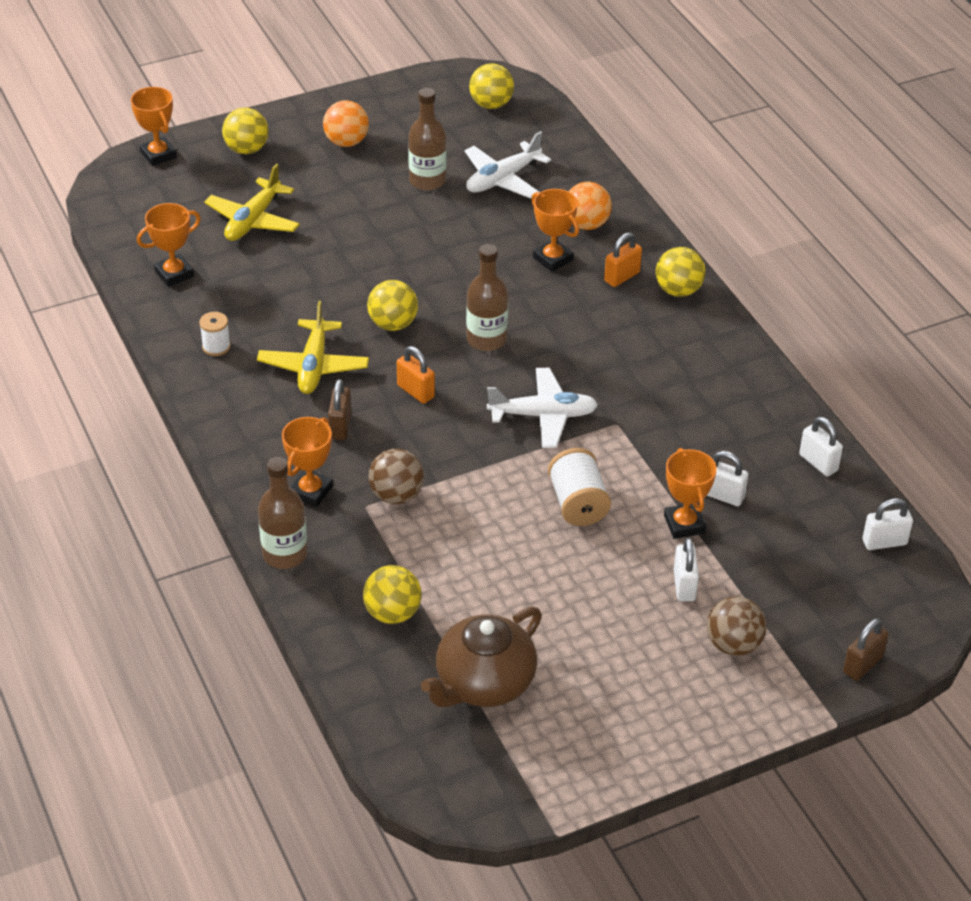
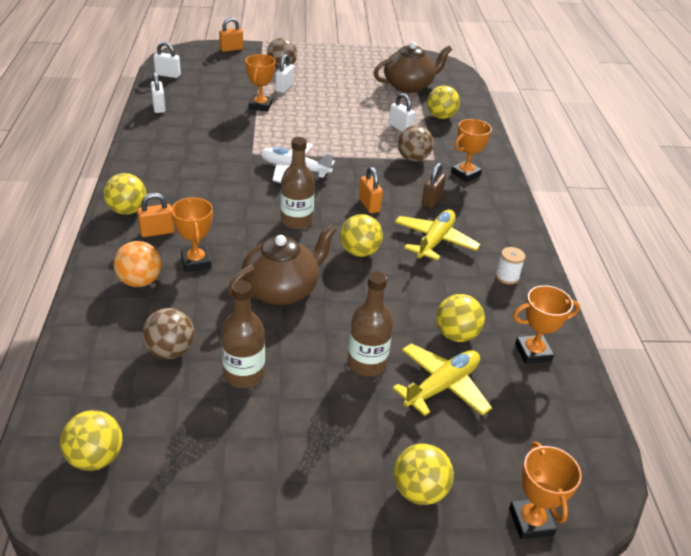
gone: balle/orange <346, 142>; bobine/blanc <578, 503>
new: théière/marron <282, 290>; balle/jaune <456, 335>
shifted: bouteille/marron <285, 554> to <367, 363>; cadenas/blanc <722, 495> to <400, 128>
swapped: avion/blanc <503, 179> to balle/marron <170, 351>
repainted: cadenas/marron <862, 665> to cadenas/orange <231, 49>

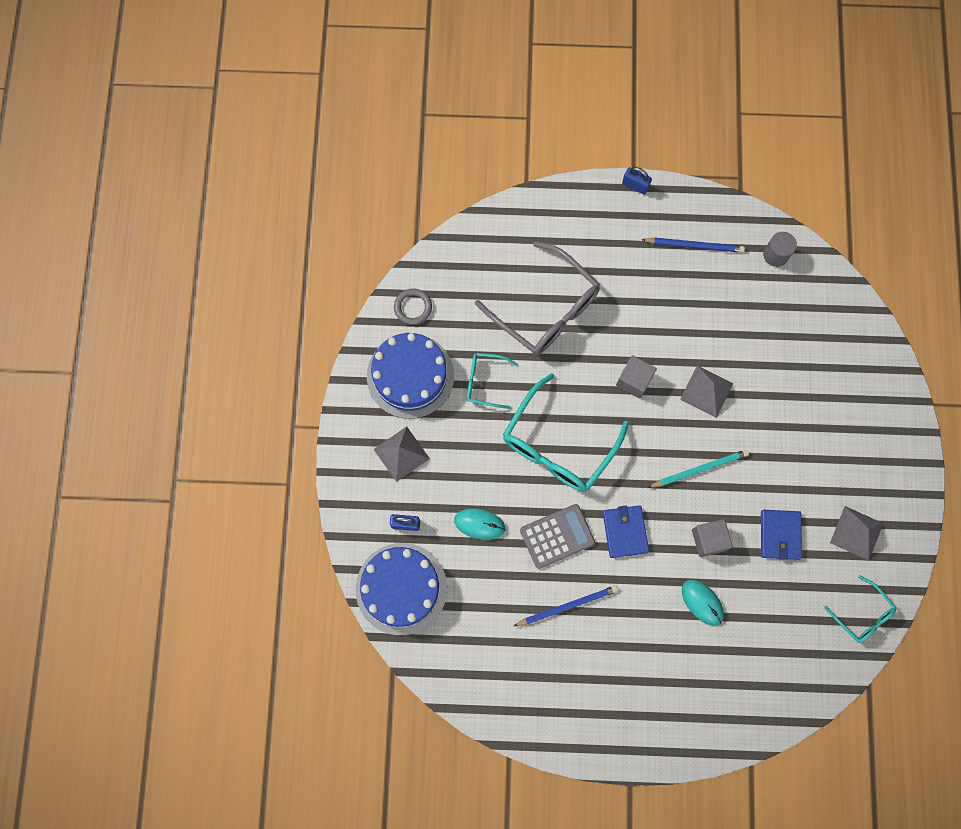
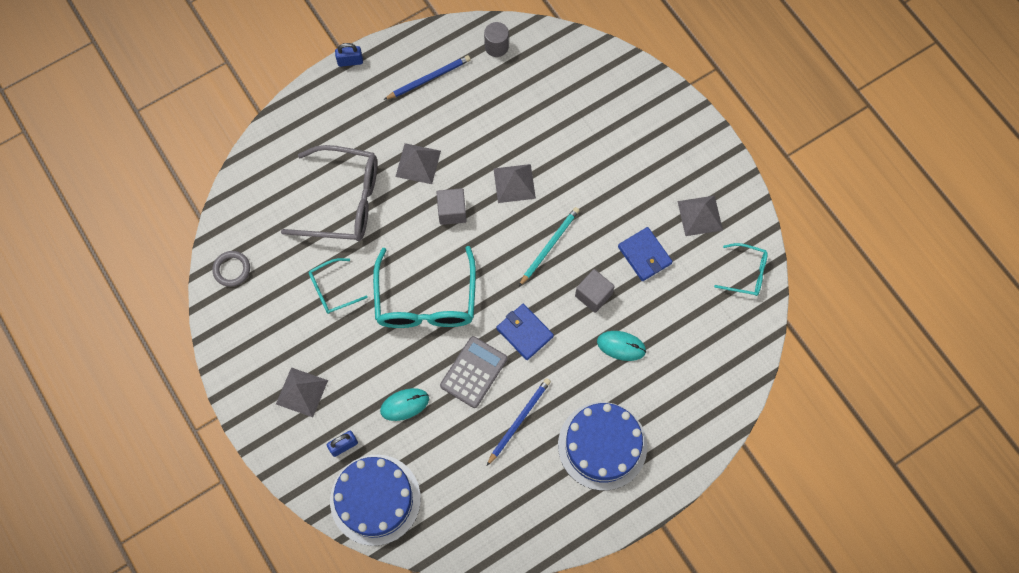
new: pyramide/gris <418, 163>
shifted: gâteau/bleu <410, 376> to <602, 445>

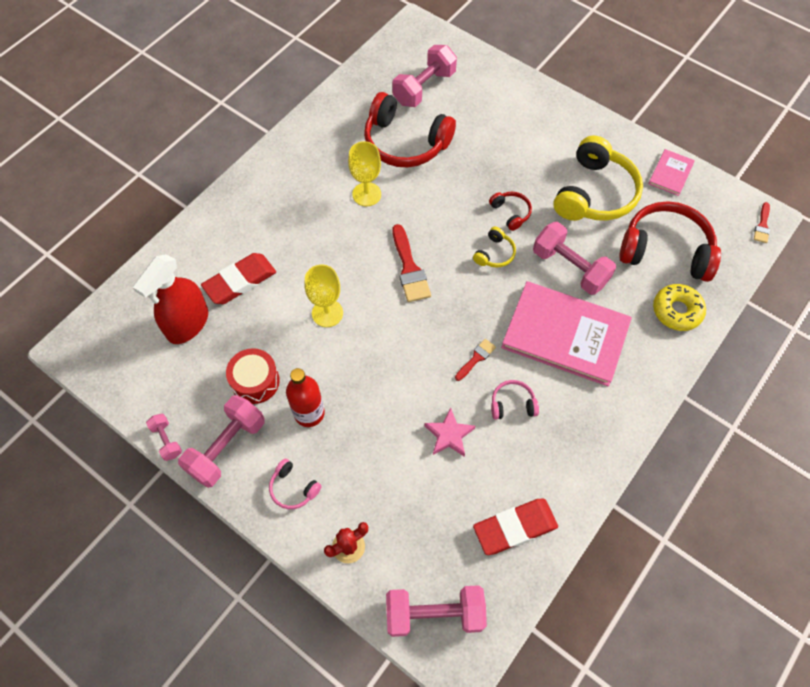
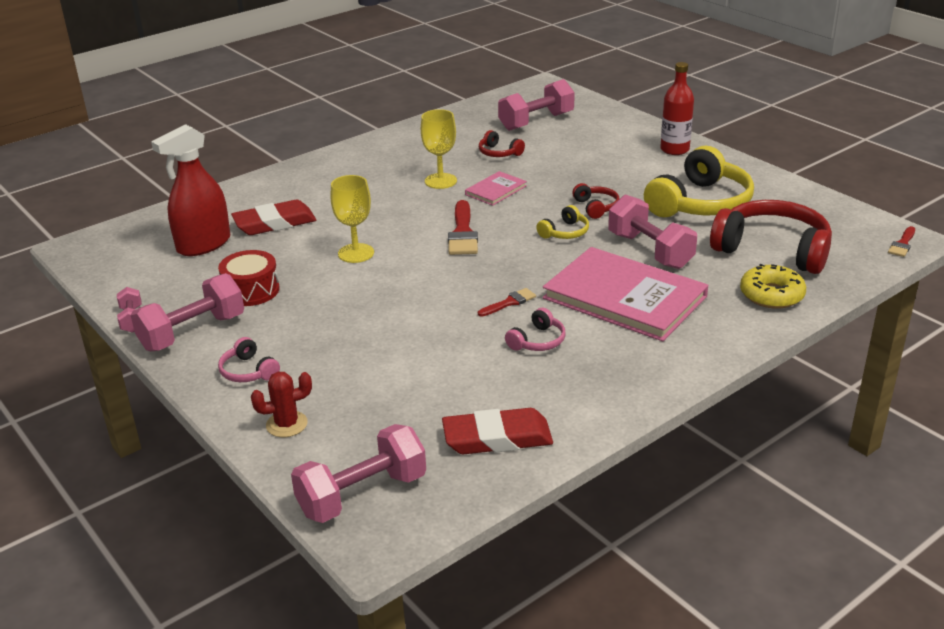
gone: étoile/rose <449, 435>
shifted: bouteille/rouge <309, 413> to <674, 149>; livre/rose <670, 173> to <495, 190>
rotated: haltère/rose <434, 614> = <362, 494> 45 degrees counterclockwise; casque audio/rose <512, 404> = <537, 341> 120 degrees clockwise
scaled: casque audio/rouge <405, 143> = <499, 153> x0.46

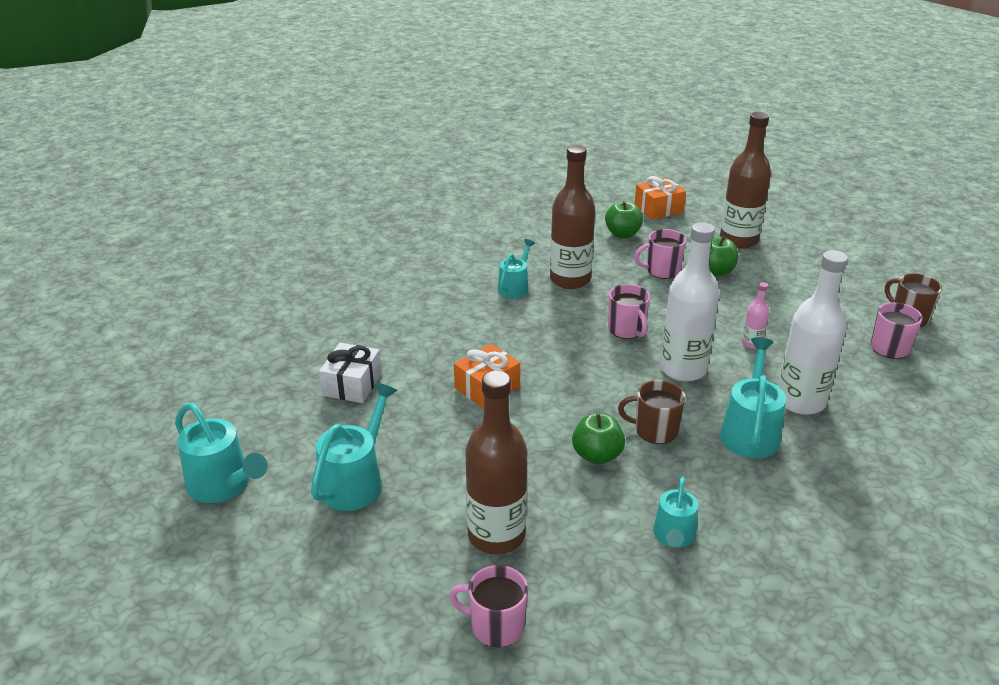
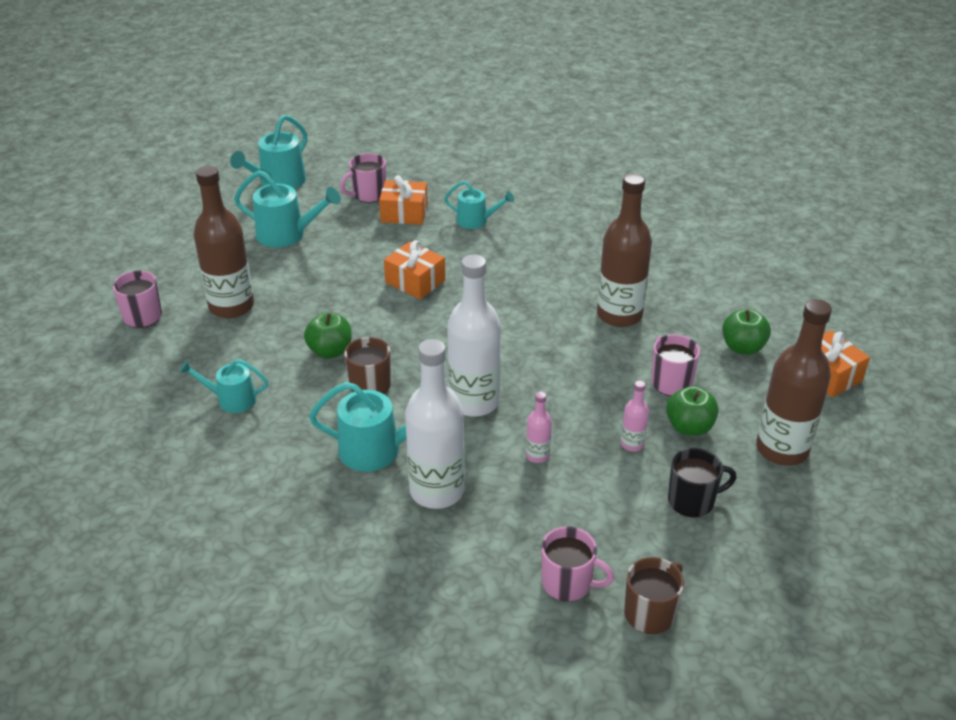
new: bouteille/rose <632, 444>; tasse/noir <692, 501>
shifted: arrosoir/turquoise <515, 287> to <476, 221>; tasse/rose <627, 330> to <368, 194>
repainted: cadeau/blanc <352, 384> to cadeau/orange <404, 213>

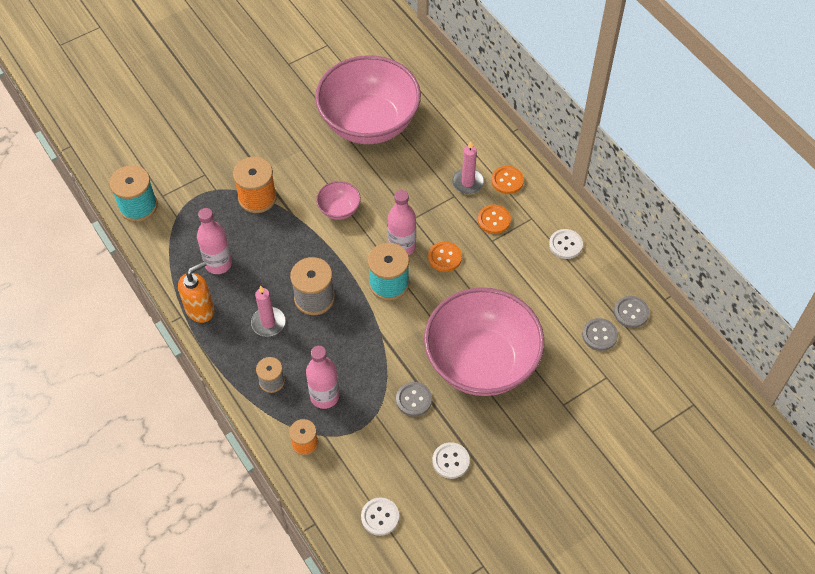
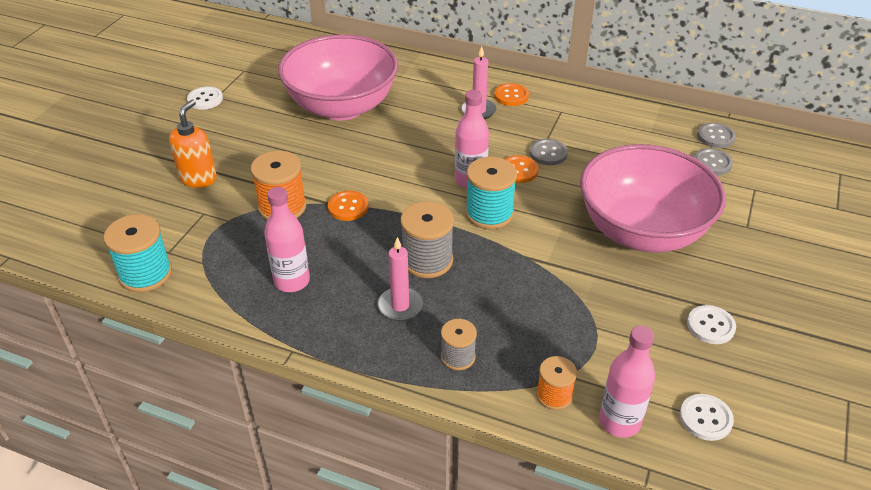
gone: bol/rose <339, 209>
shifted: distributeur de savon/orange <200, 309> to <198, 178>; bouteille/rose <324, 396> to <619, 421>; bouton/gris <414, 400> to <548, 153>; bouton/orange <494, 220> to <348, 207>; bouton/blanc <565, 245> to <205, 99>

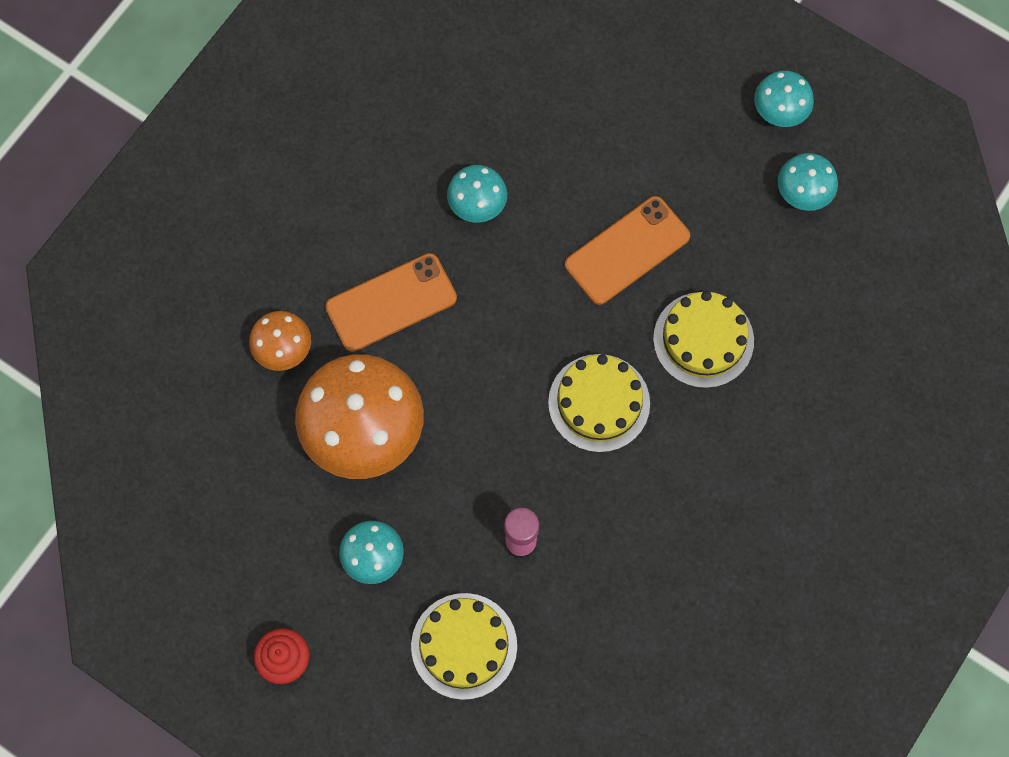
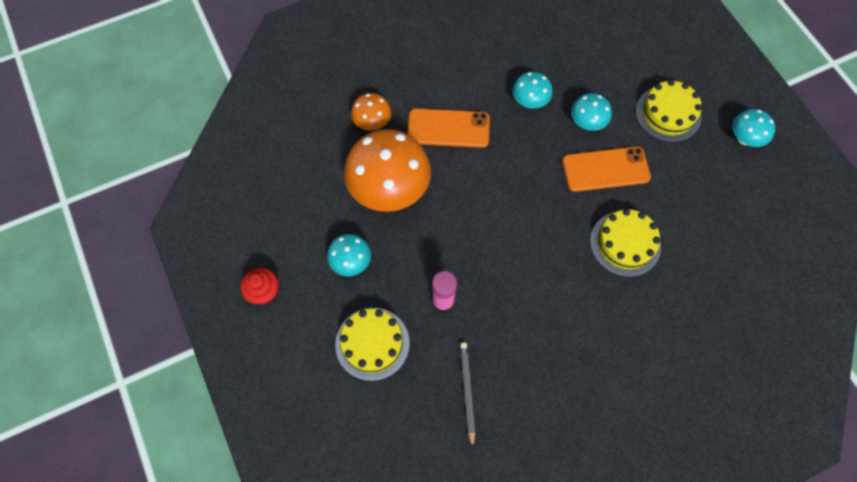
new: crayon/gris <467, 392>
shifted: gâteau/jaune <599, 403> to <668, 114>; champignon/turquoise <803, 194> to <587, 123>

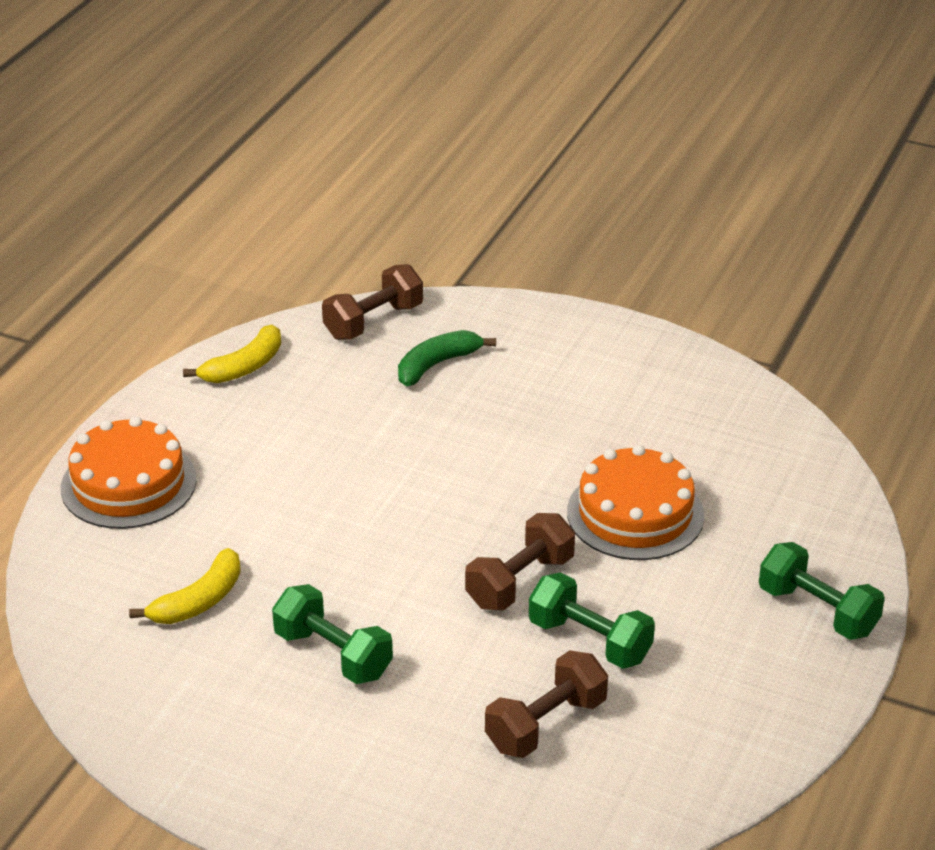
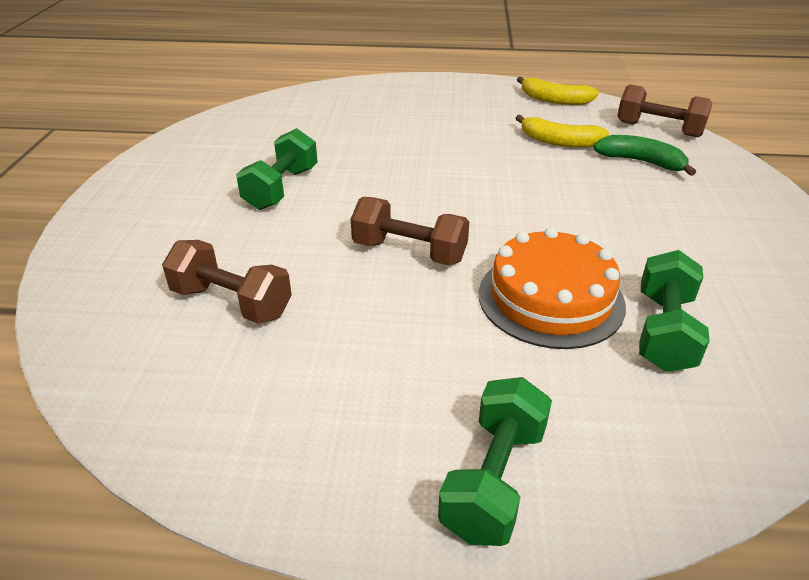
gone: gâteau/orange <128, 484>
shifted: banane/jaune <199, 601> to <559, 142>; haltère/vert <590, 640> to <664, 331>

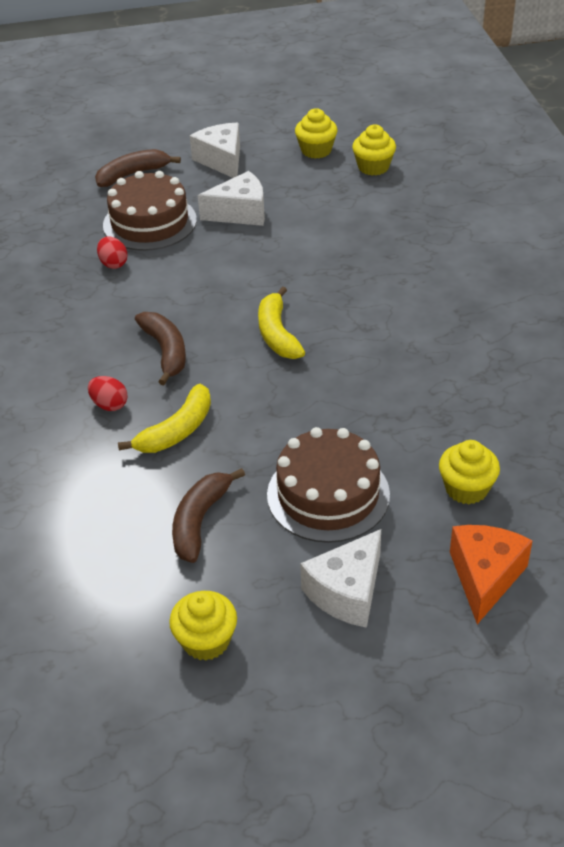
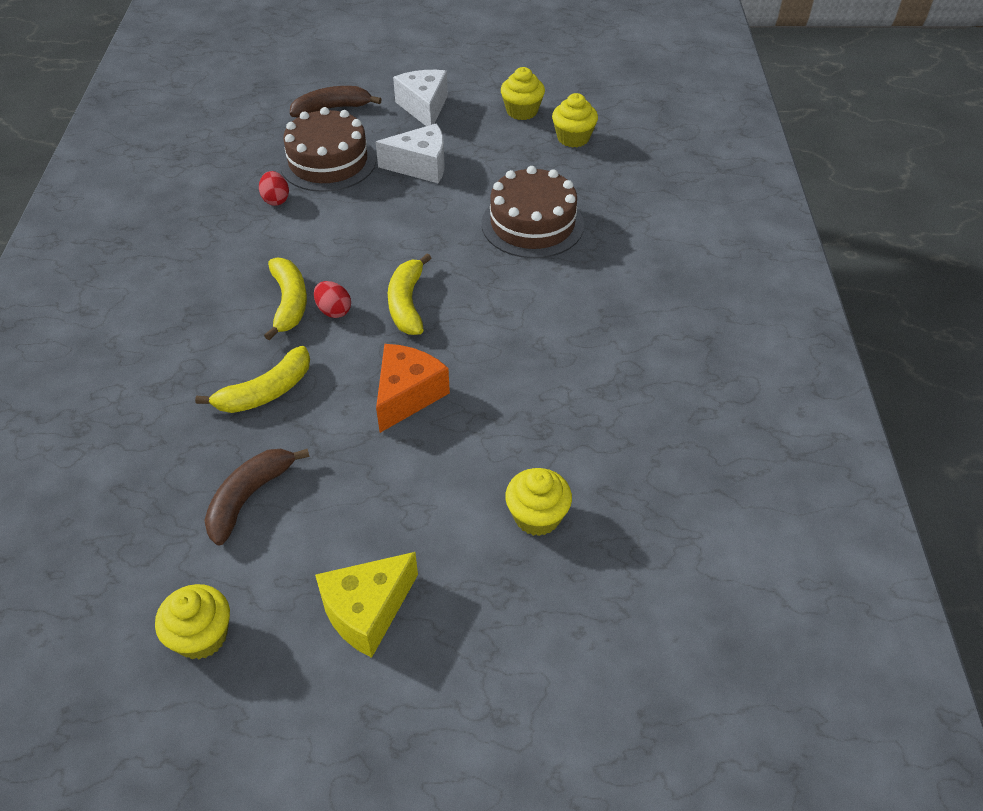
shifted: œuf/rouge <109, 405> to <334, 311>; gâteau/marron <328, 494> to <532, 224>; fromage/orange <485, 577> to <407, 395>
repainted: banane/marron <165, 351> to banane/jaune <289, 303>; fromage/blanc <347, 592> to fromage/jaune <367, 611>

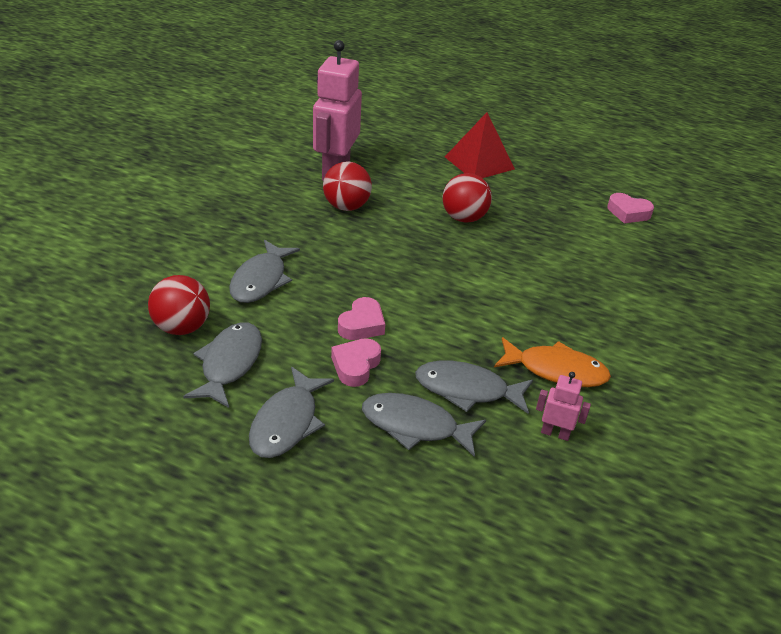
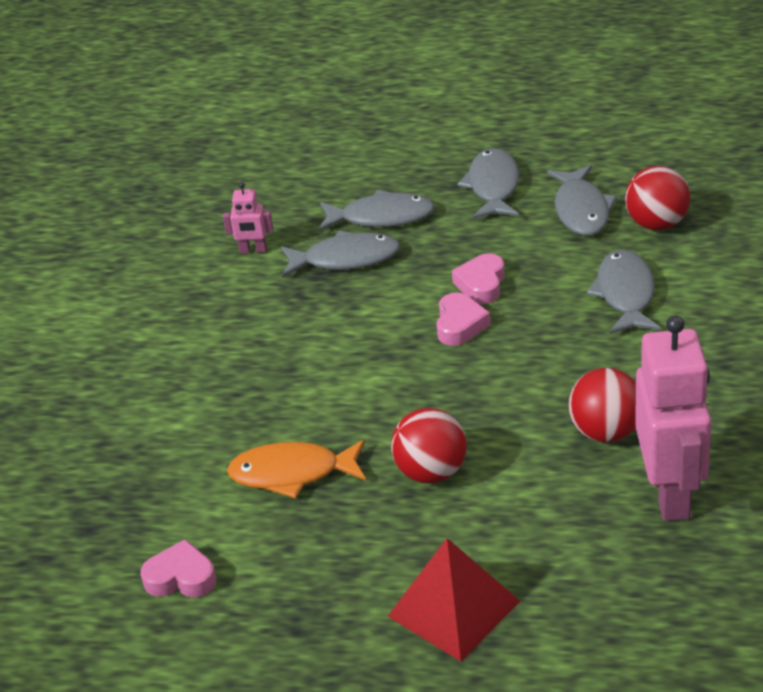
shifted: cœur/rose <355, 366> to <460, 325>; poisson/orange <556, 370> to <292, 473>

